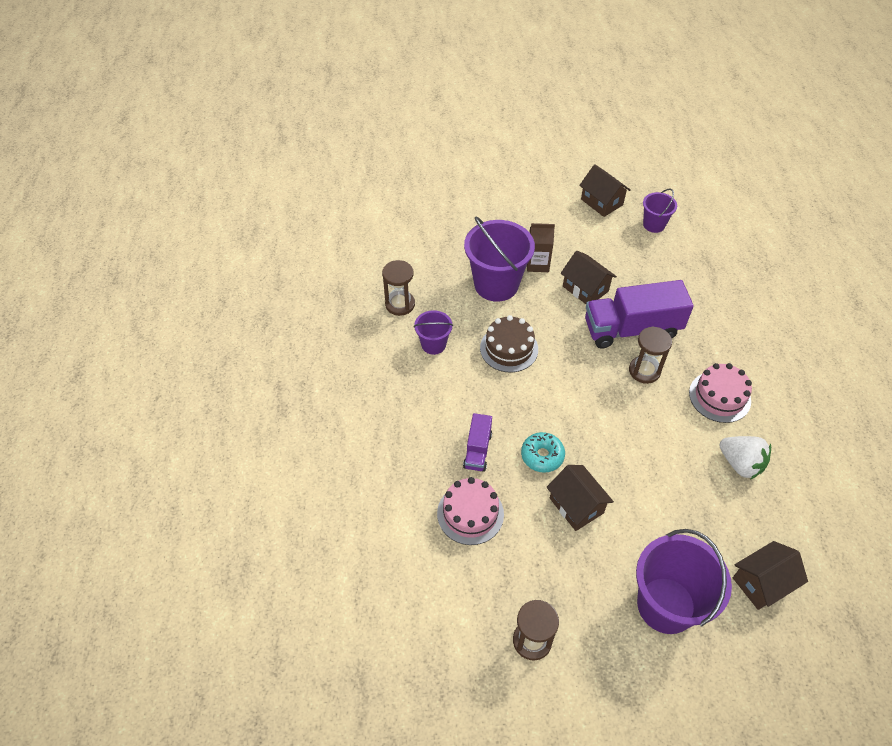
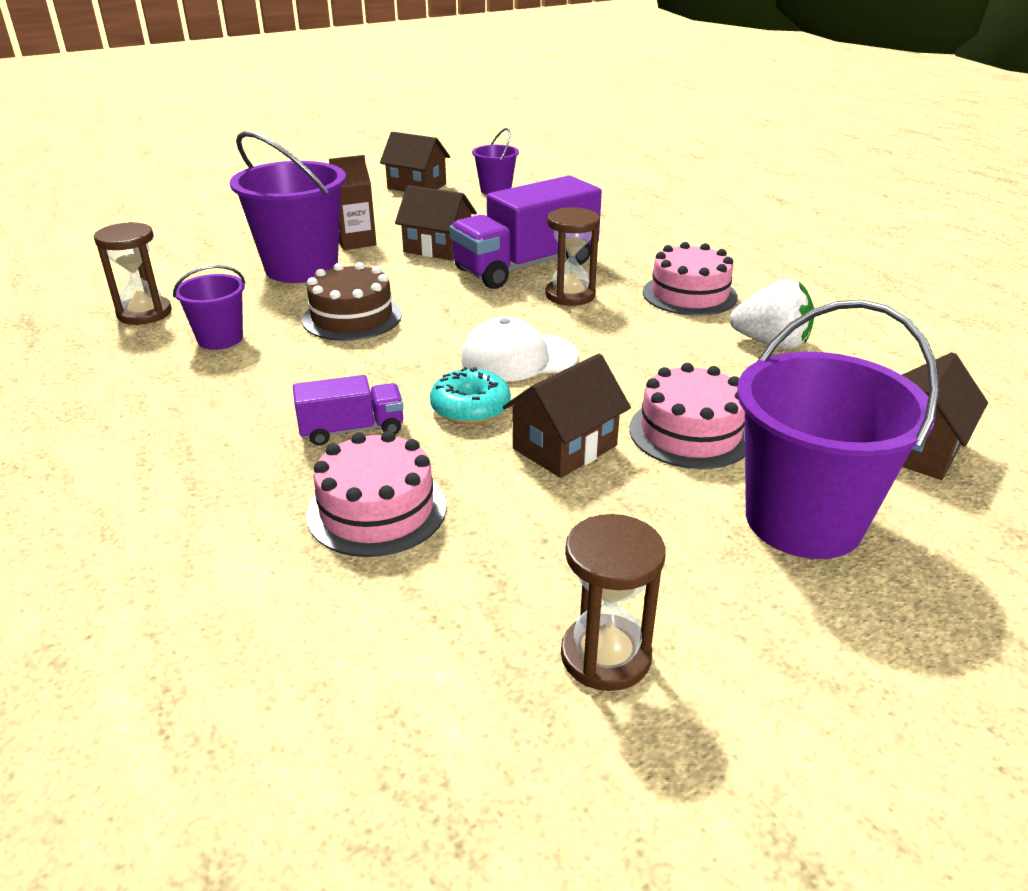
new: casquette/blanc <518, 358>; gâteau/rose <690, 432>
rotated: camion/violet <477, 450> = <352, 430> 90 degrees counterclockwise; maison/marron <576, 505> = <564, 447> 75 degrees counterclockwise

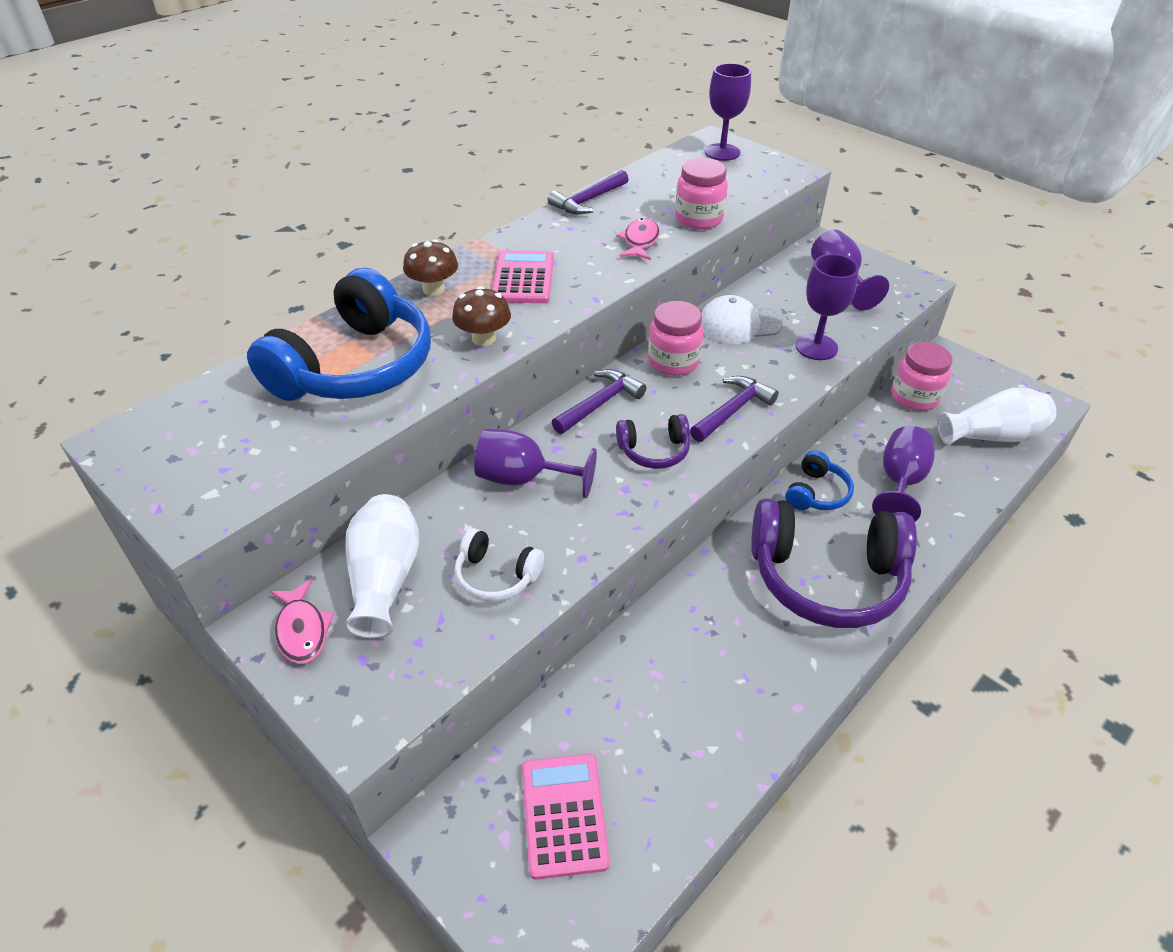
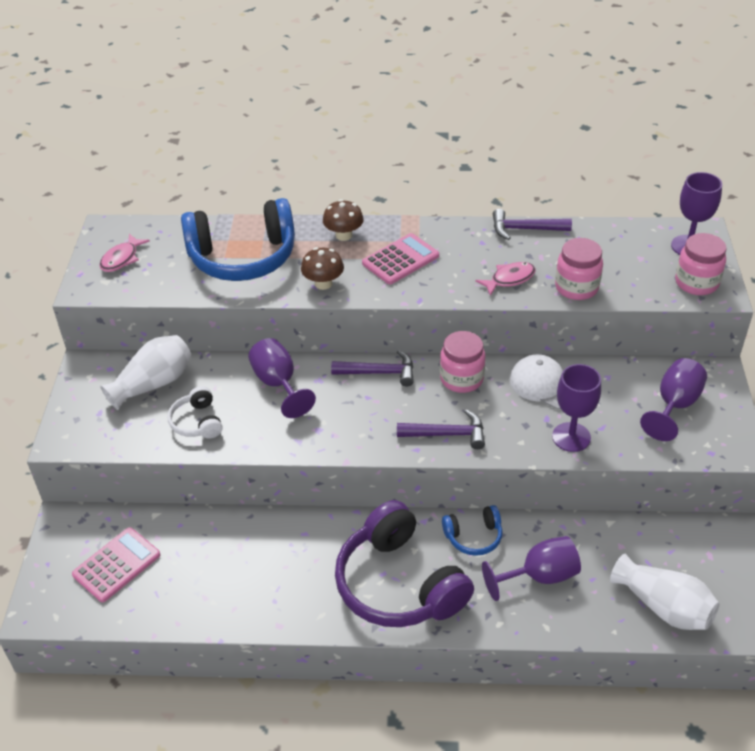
gone: casque audio/violet <654, 451>
shifted: poisson/rose <302, 630> to <121, 259>; bocal/rose <914, 397> to <696, 283>

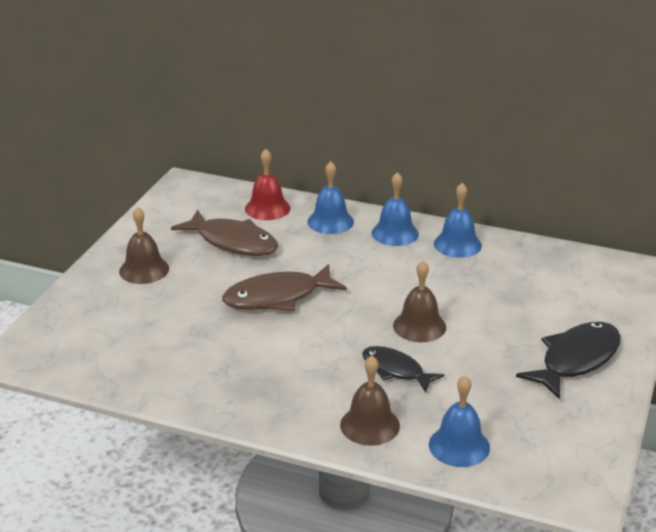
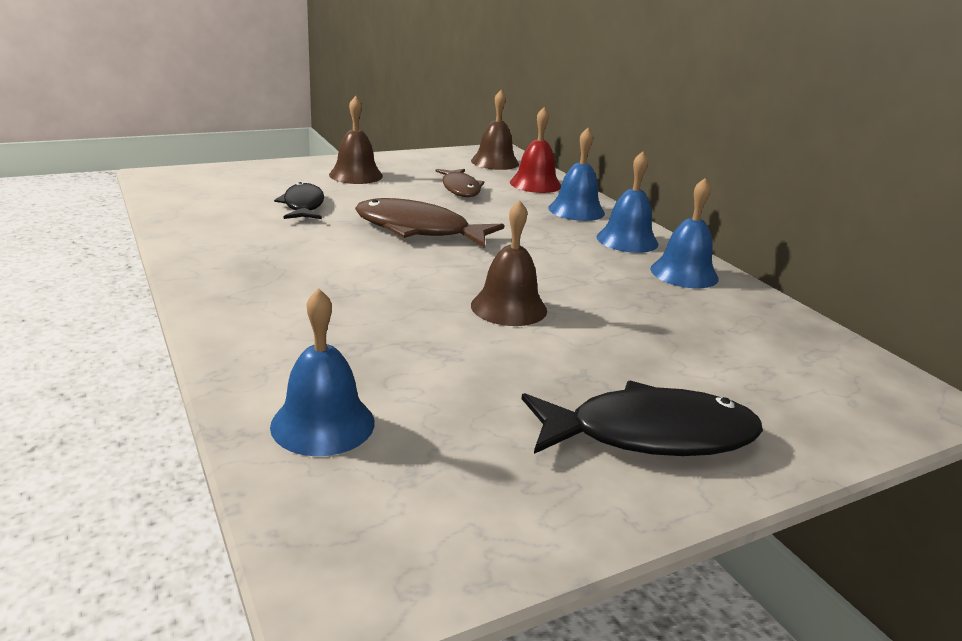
shifted: cloche/marron <370, 425> to <495, 162>; poisson/noir <395, 370> to <303, 205>
scaled: poisson/marron <233, 242> = <460, 189> x0.64

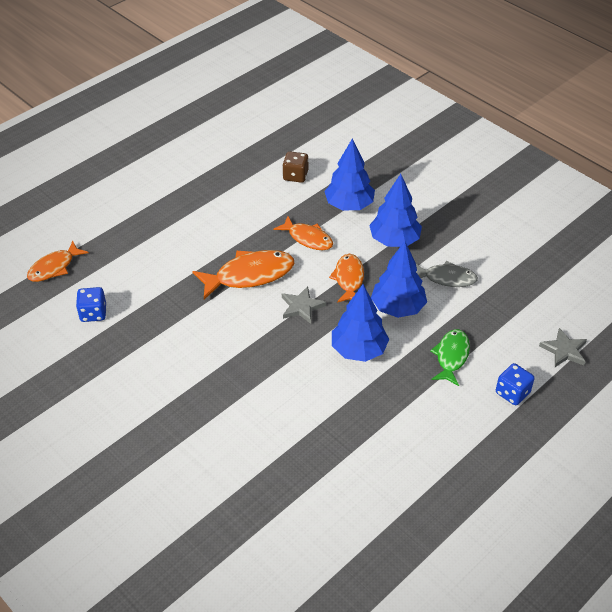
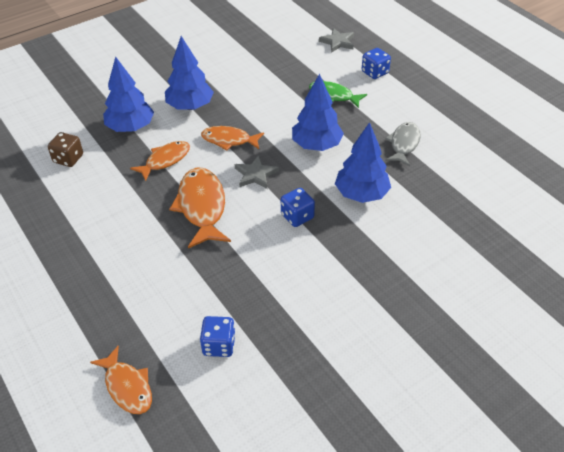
new: dé/bleu <297, 216>
shifted: arbre/bleu <397, 308> to <361, 194>; poisson/gris <446, 278> to <404, 144>

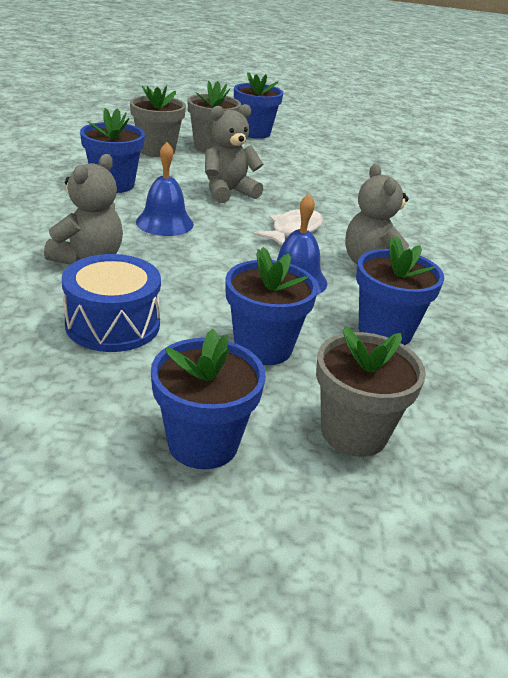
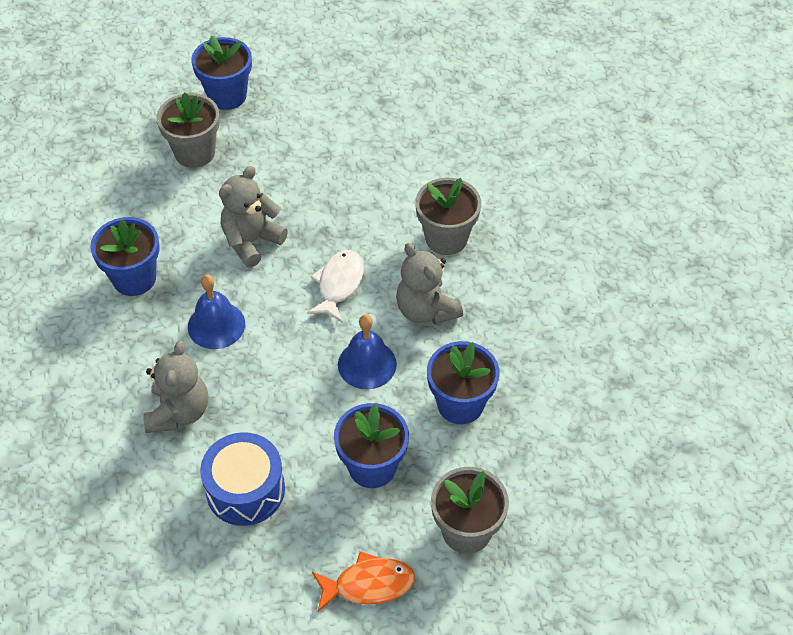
shifted: pot de fleurs/gris <157, 150> to <446, 238>
swapped: pot de fleurs/bleu <203, 443> to poisson/orange <368, 584>

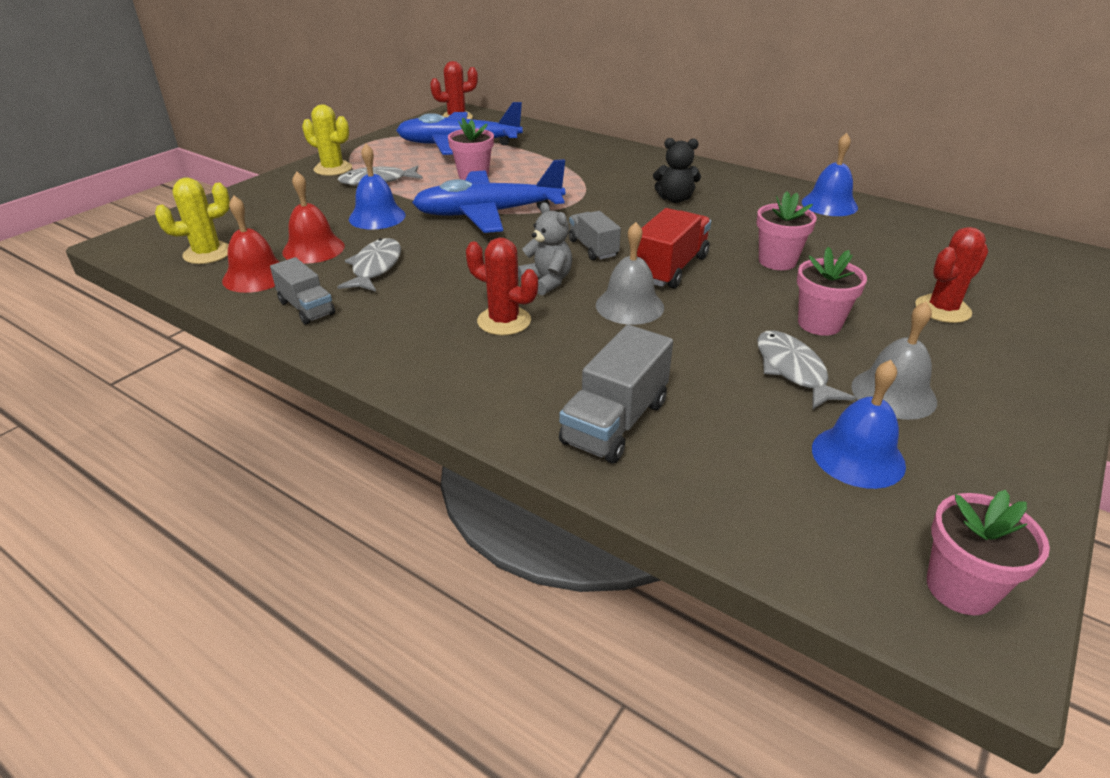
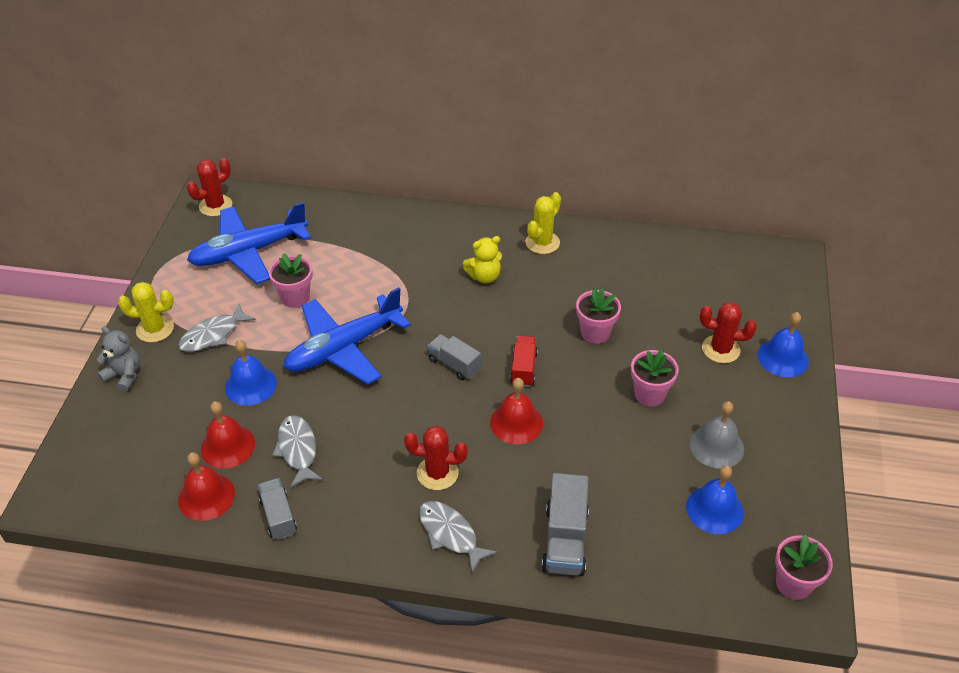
shifted: cactus/jaune <207, 253> to <542, 242>; ours en peluche/gris <547, 281> to <124, 375>; poisson/gris <793, 370> to <450, 534>; cloche/bleu <829, 204> to <782, 358>
repainted: cloche/gris <629, 306> to cloche/rouge <516, 423>; ours en peluche/noir <675, 199> to ours en peluche/jaune <484, 276>
rotated: camion/gris <306, 308> = <278, 516> 135 degrees counterclockwise; cactus/rouge <942, 309> = <720, 349> 75 degrees clockwise
scaled: camion/rouge <670, 268> = <523, 369> x0.66

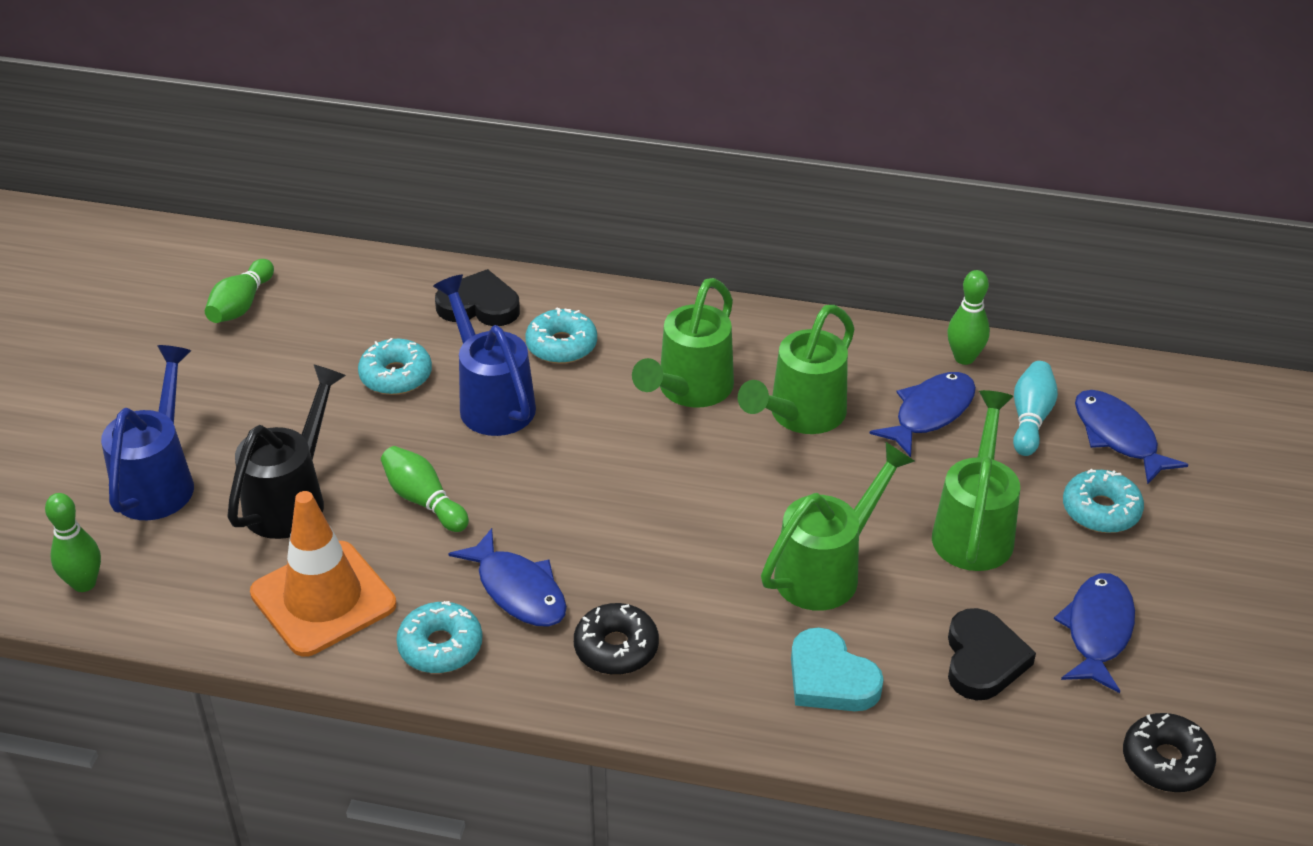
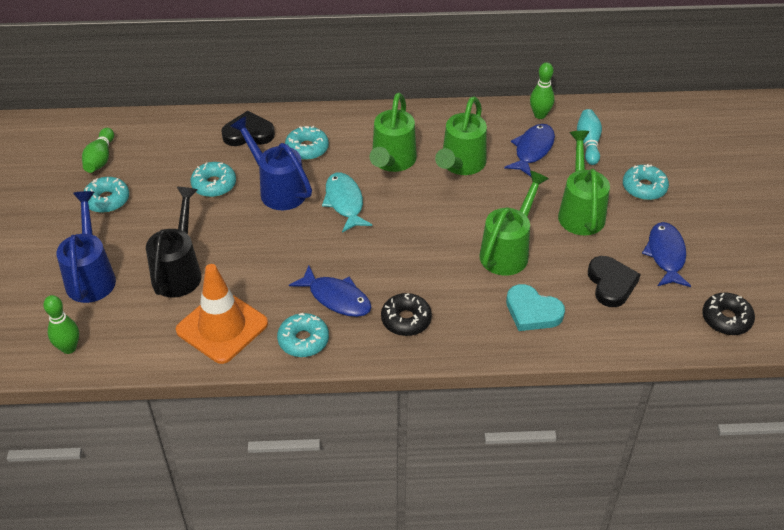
gone: quille/vert <423, 500>; poisson/bleu <1118, 436>
new: beignet/turquoise <107, 200>; poisson/turquoise <344, 202>

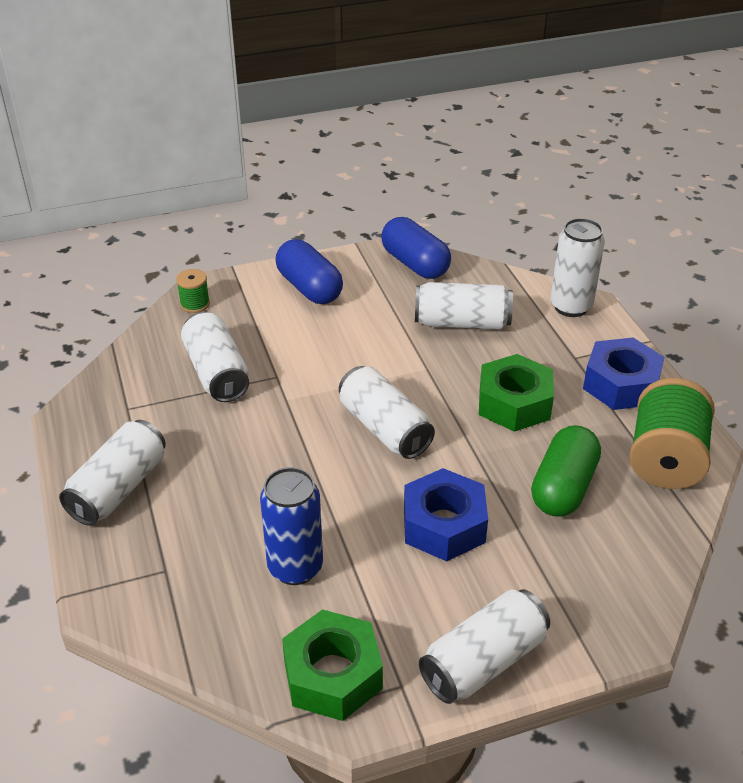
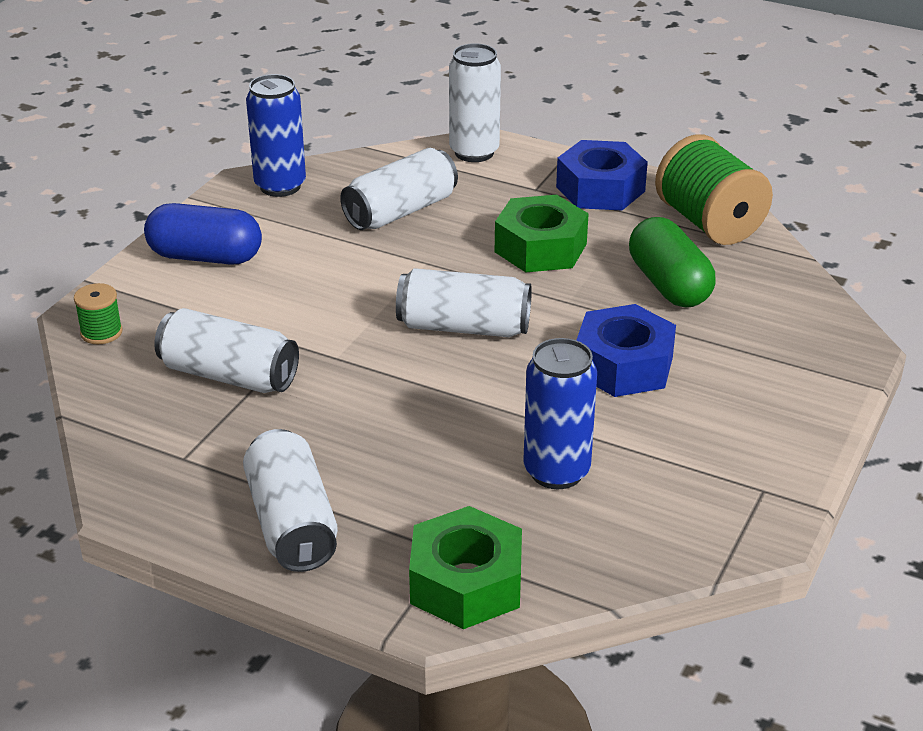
gone: canette/blanc <483, 661>
shifted: écrou/vert <332, 675> to <466, 583>
swapped: gélule/bleu <415, 264> to canette/bleu <280, 186>

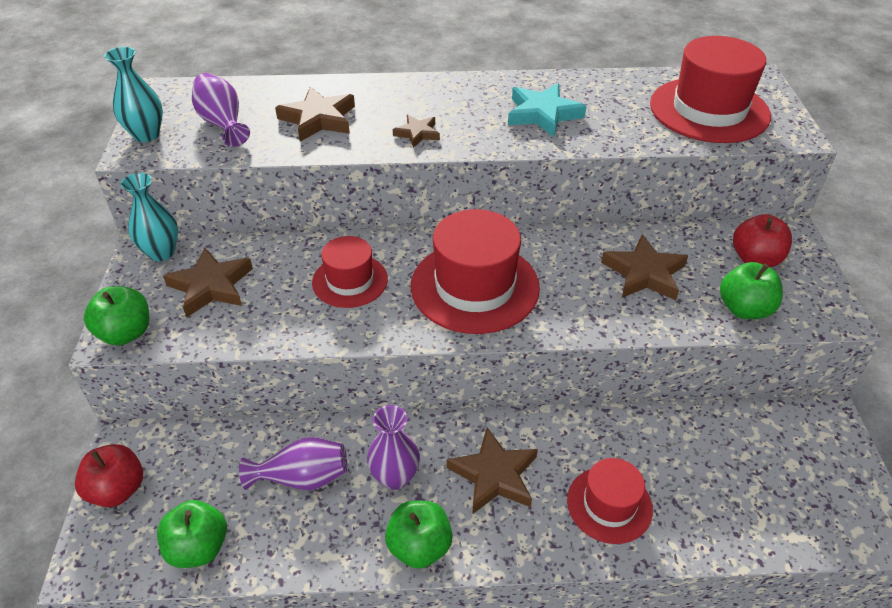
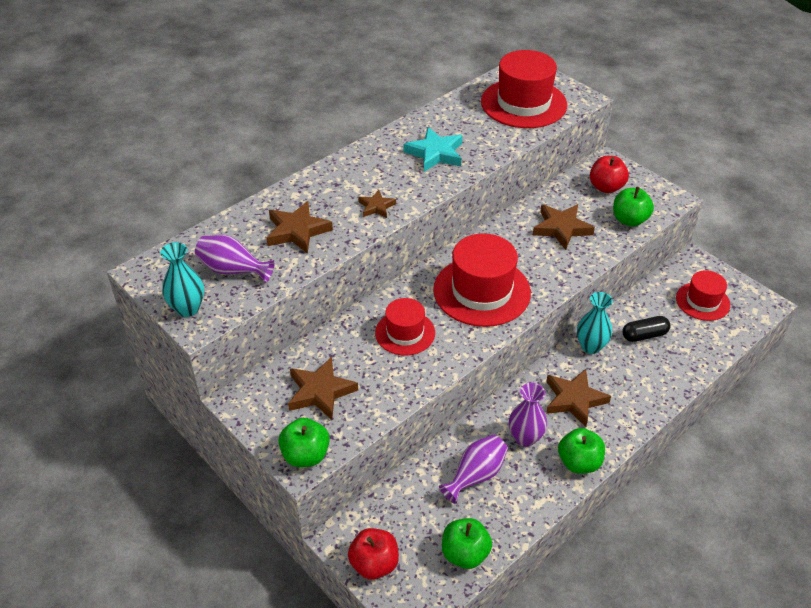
new: gélule/noir <644, 335>
shifted: vase/turquoise <161, 252> to <591, 346>; chapeau/rouge <609, 504> to <702, 301>

